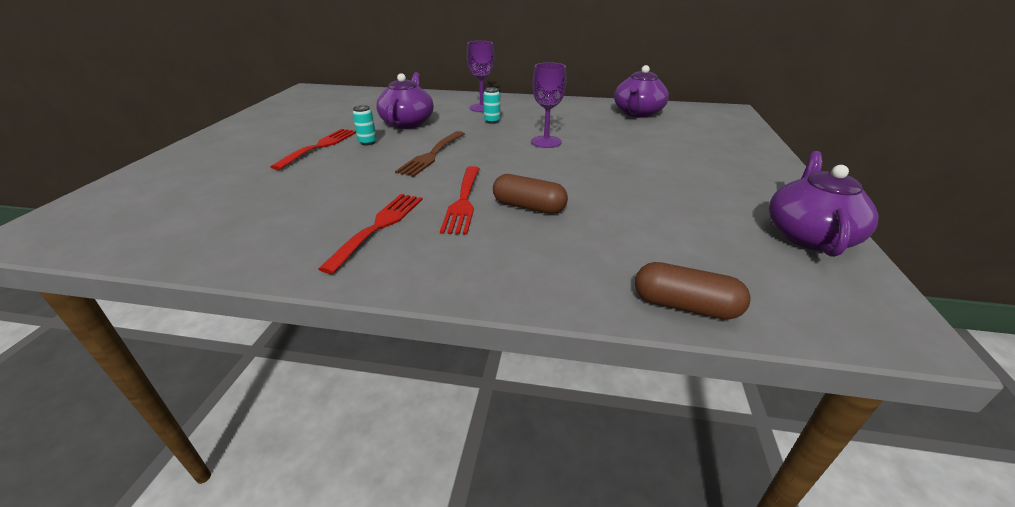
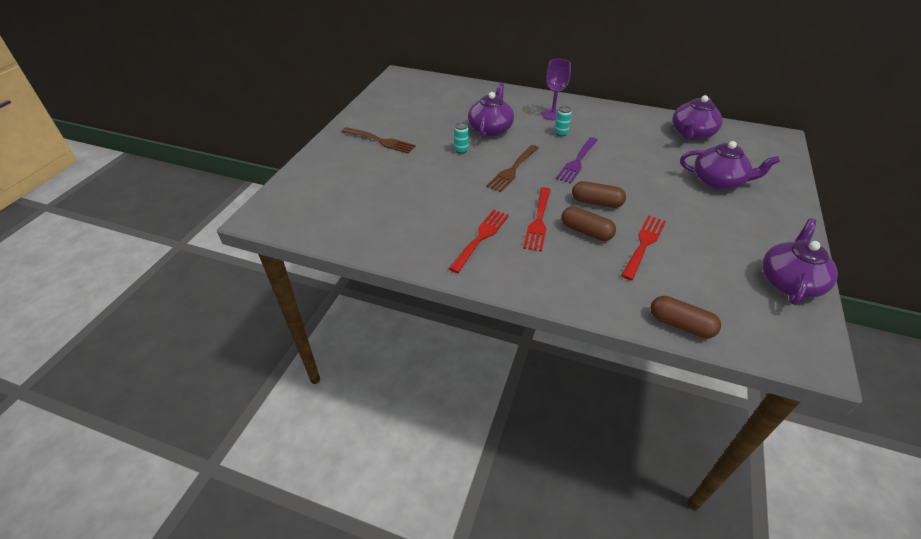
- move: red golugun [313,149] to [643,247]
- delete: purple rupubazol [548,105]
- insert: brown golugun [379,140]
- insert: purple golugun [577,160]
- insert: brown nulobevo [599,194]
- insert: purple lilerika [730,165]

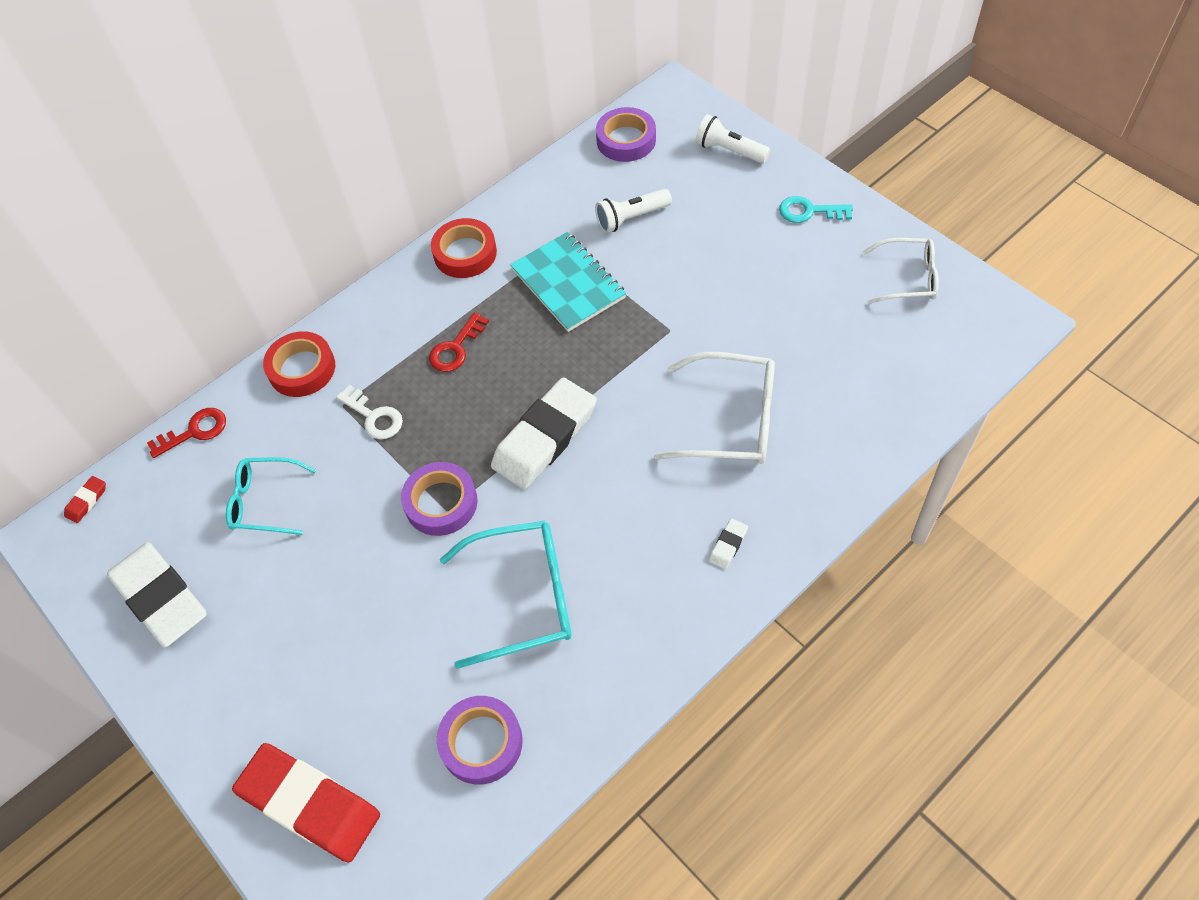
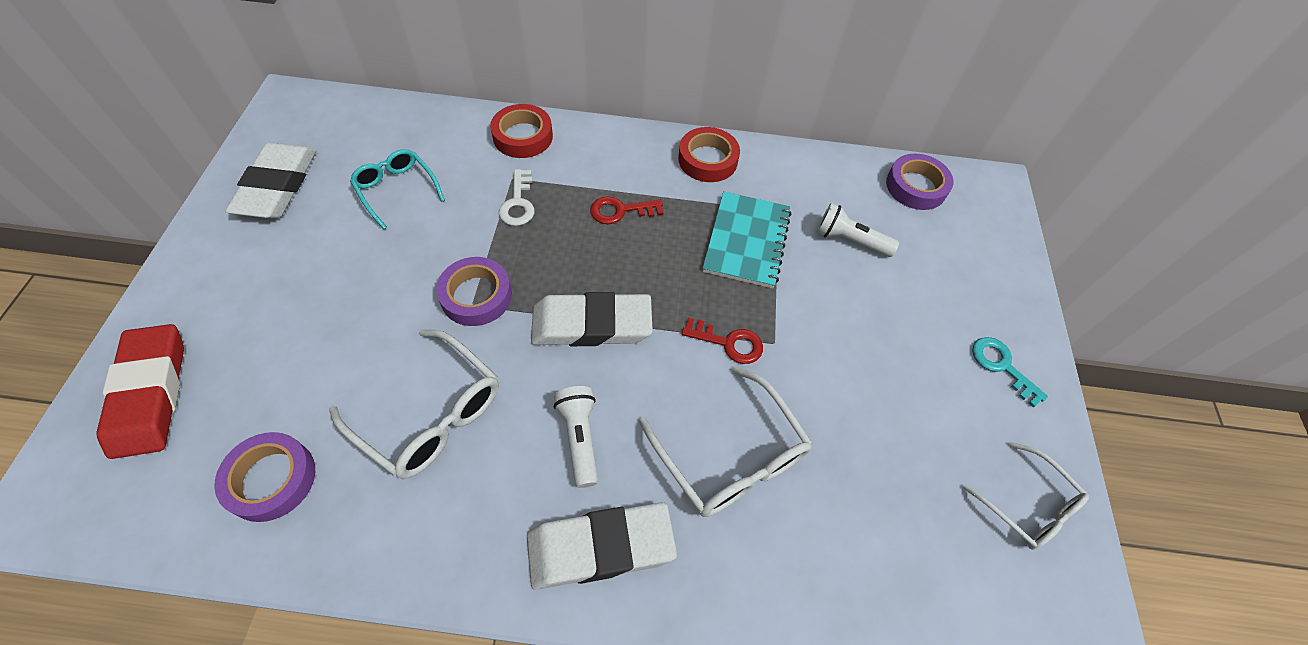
- delete: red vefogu [85,499]
- move: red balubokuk [186,433] to [722,341]
- recolor: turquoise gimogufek [506,595] to white gimogufek [414,404]
- move: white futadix [732,139] to [576,437]
- resize: white vefogu [728,543] = [602,546] x2.50

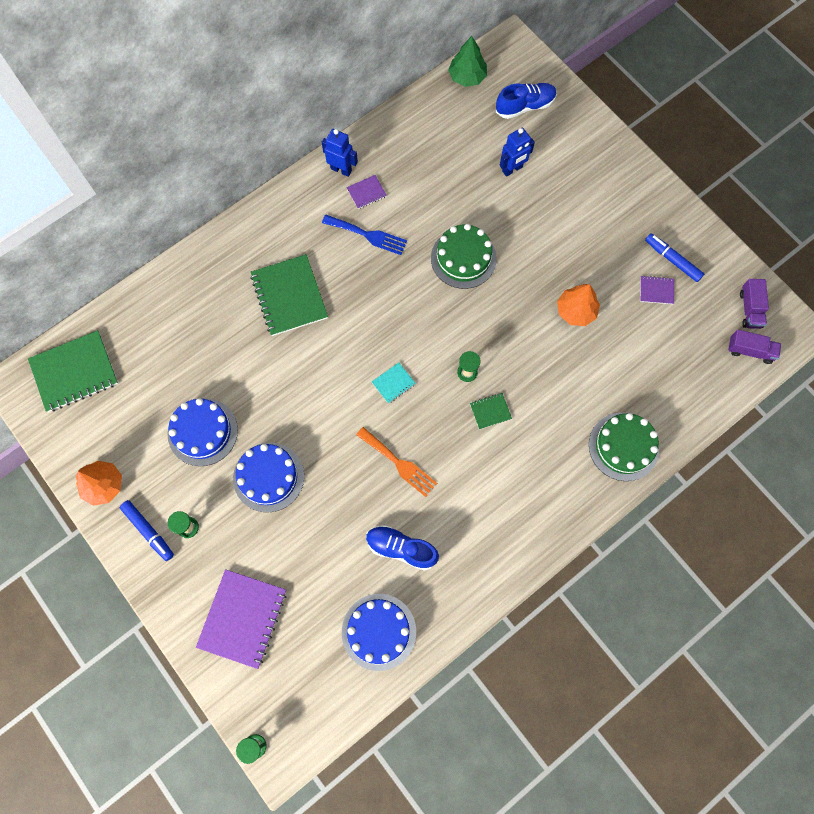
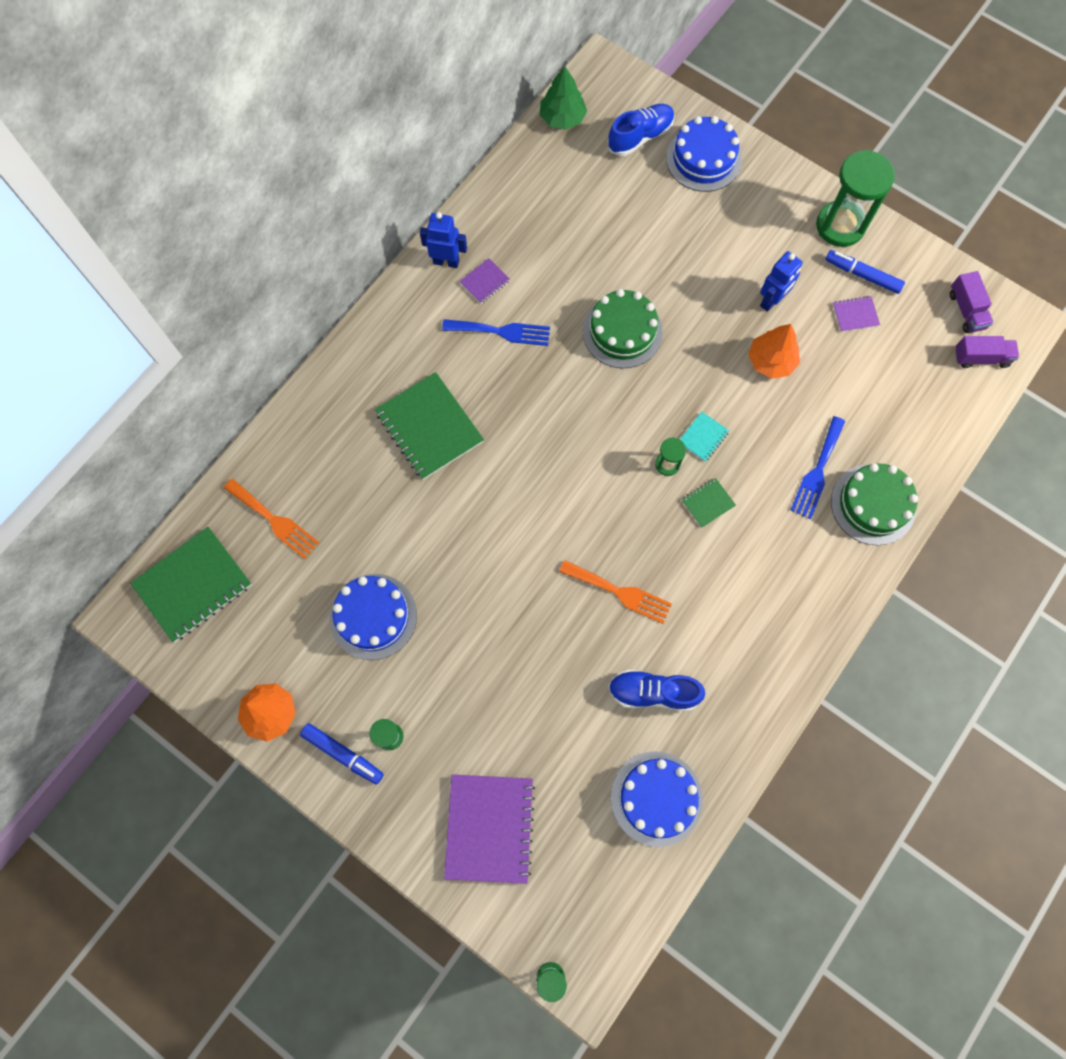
- move: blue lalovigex [268,477] to [704,154]
- move: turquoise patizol [394,383] to [704,437]
- move: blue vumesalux [517,152] to [781,281]
- insert: orange golugun [271,518]
- insert: blue golugun [817,467]
- insert: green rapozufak [855,198]

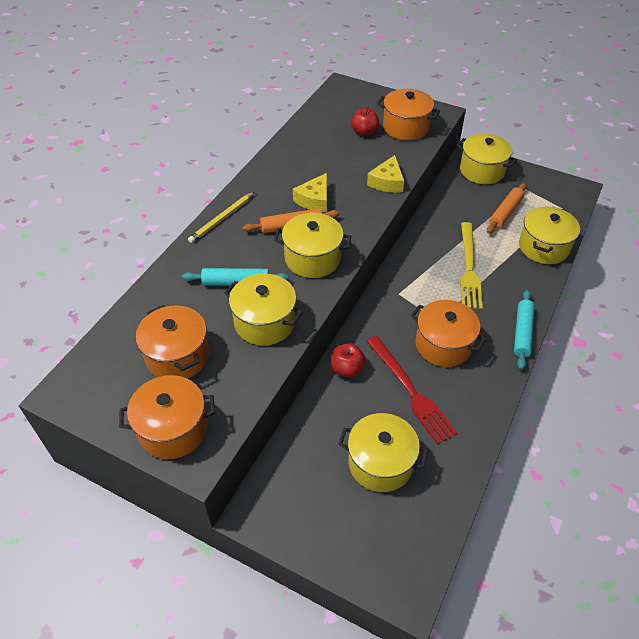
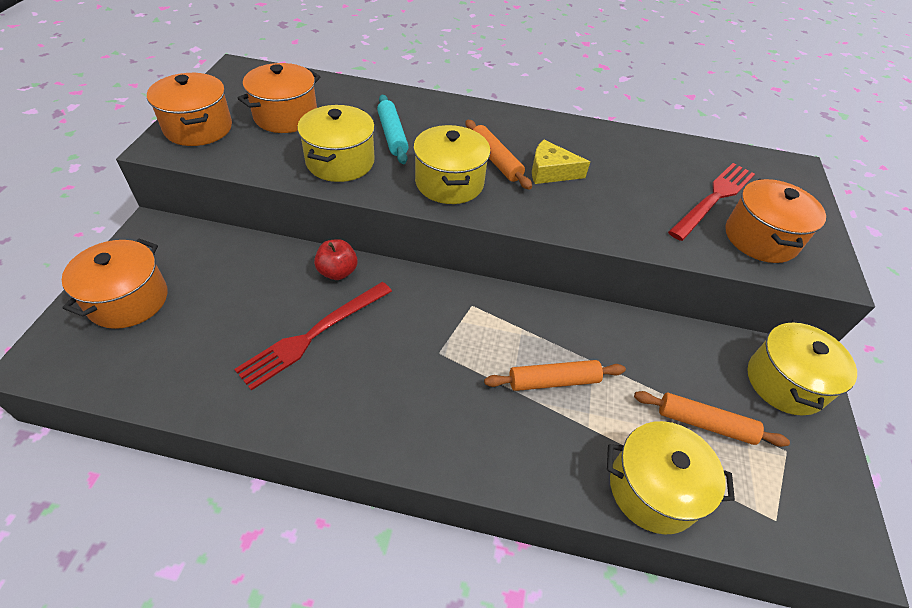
- delete: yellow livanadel [221,217]
- delete: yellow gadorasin [383,452]
- replace: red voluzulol [365,121] to red golugun [711,202]
- delete: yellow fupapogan [385,174]
- move: orange gadorasin [448,333] to [114,284]
- replace: yellow golugun [471,265] to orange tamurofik [555,375]
- delete: turquoise tamurofik [524,330]

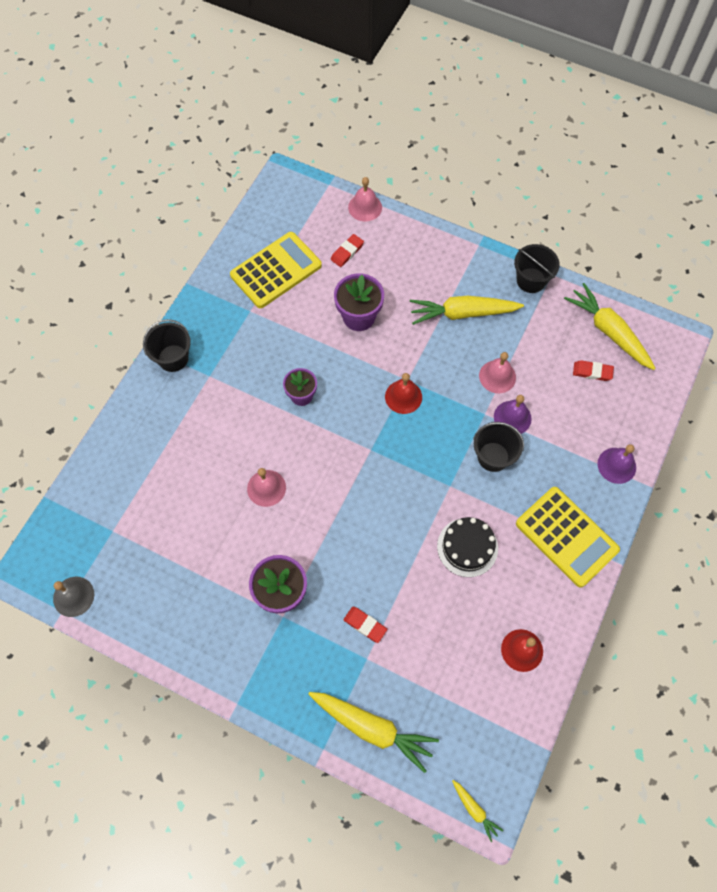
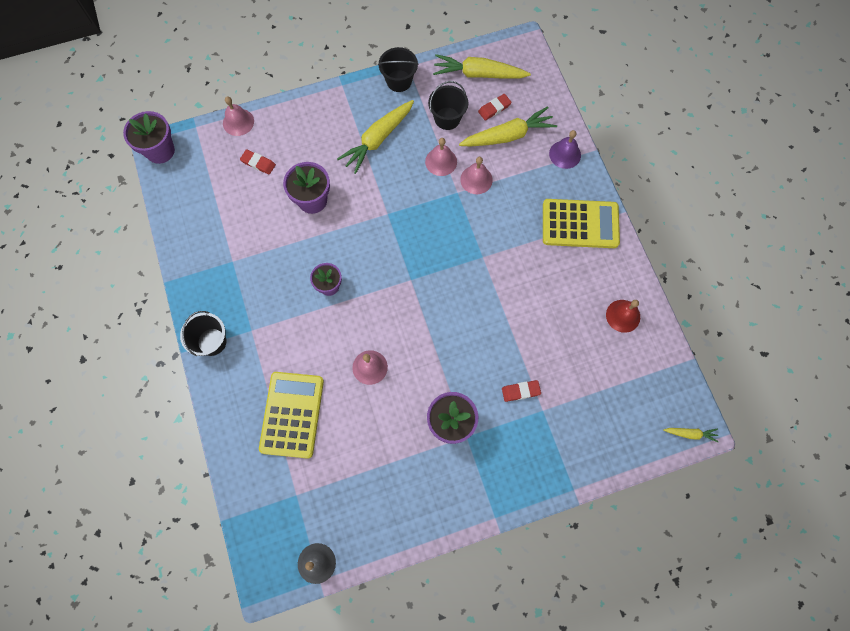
- move: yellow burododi [276,270] to [291,415]
- move: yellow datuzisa [373,732] to [508,126]
- rotate: red vefogu [347,250] = [258,162] 60 degrees counterclockwise
- delete: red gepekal [403,393]
- delete: black lalovigex [467,547]
- move: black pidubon [498,447] to [448,105]
- recolor: purple gepekal [513,414] to pink gepekal [476,175]
- insert: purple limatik [149,137]

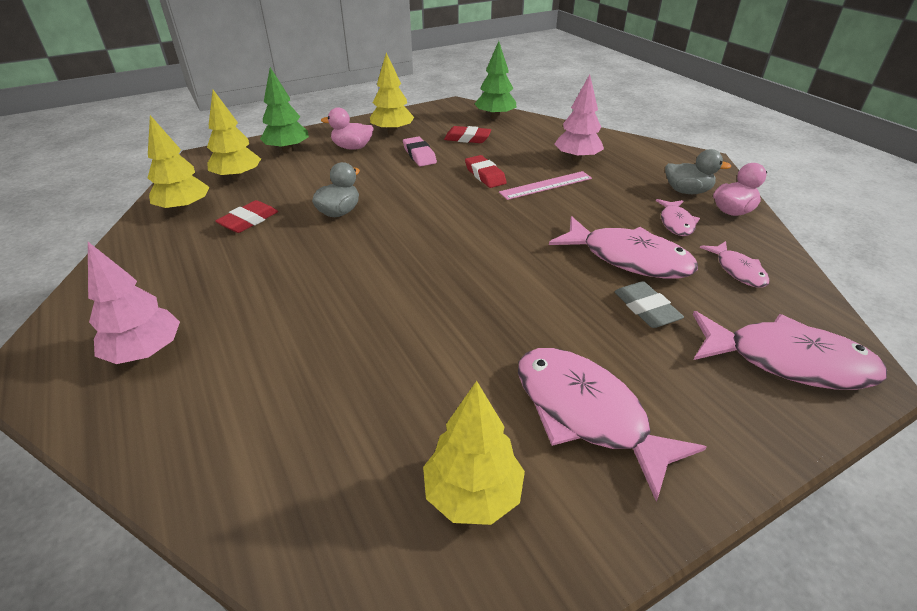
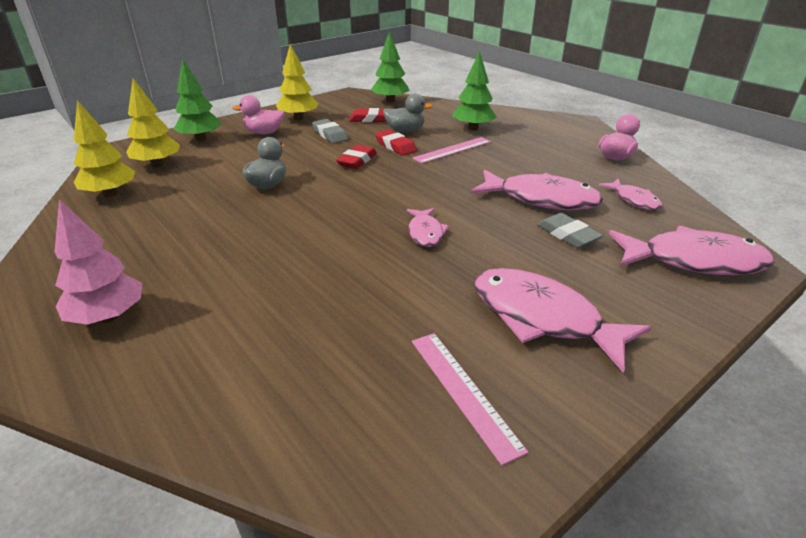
- move: red vefogu [246,216] to [356,157]
- recolor: pink vefogu [420,151] to grey vefogu [330,131]
- replace: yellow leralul [474,453] to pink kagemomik [470,399]
- recolor: pink leralul [579,118] to green leralul [474,90]
- move: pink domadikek [678,217] to [428,227]
- move: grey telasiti [698,171] to [408,113]

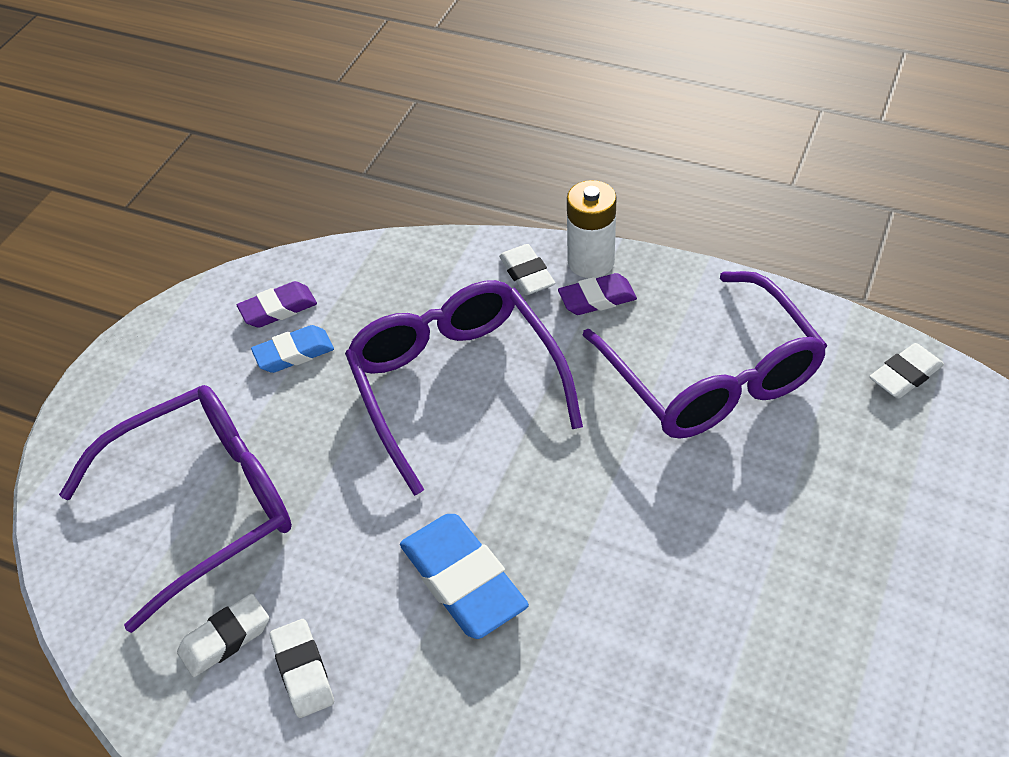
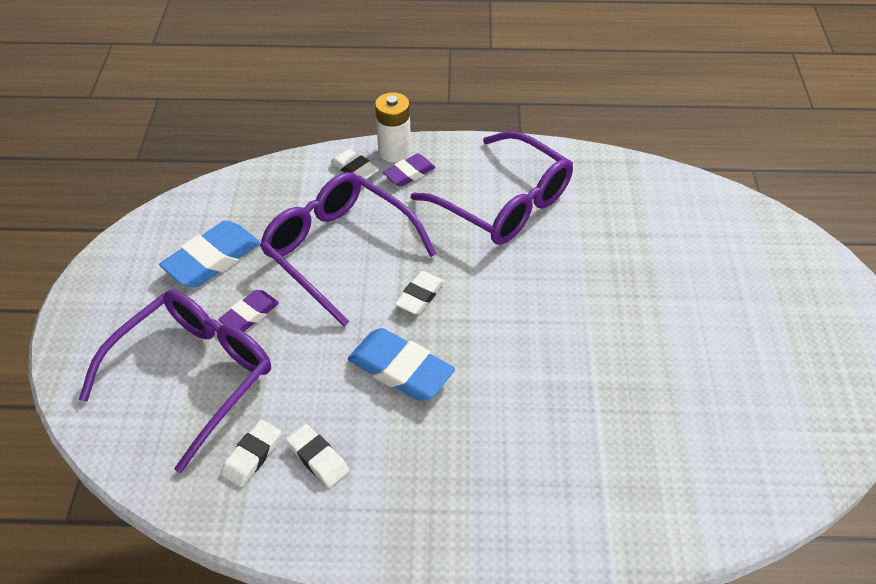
- move: purple vefogu [277,304] to [248,311]
- resize: blue vefogu [292,349] = [209,254] x1.69
- move: white vefogu [906,371] to [419,292]

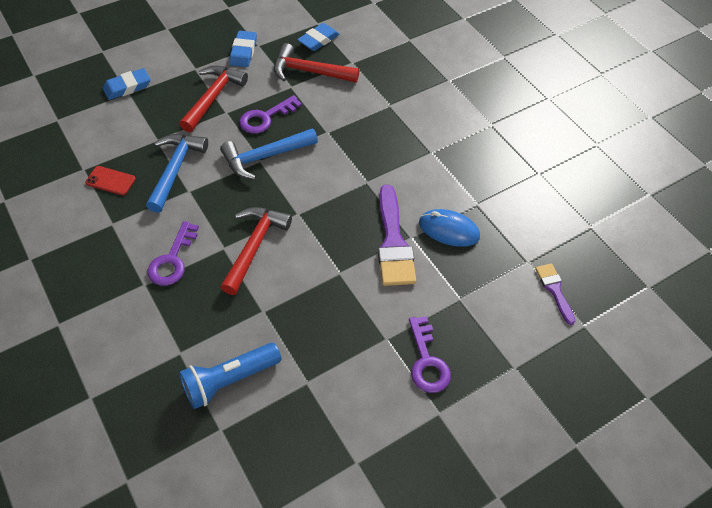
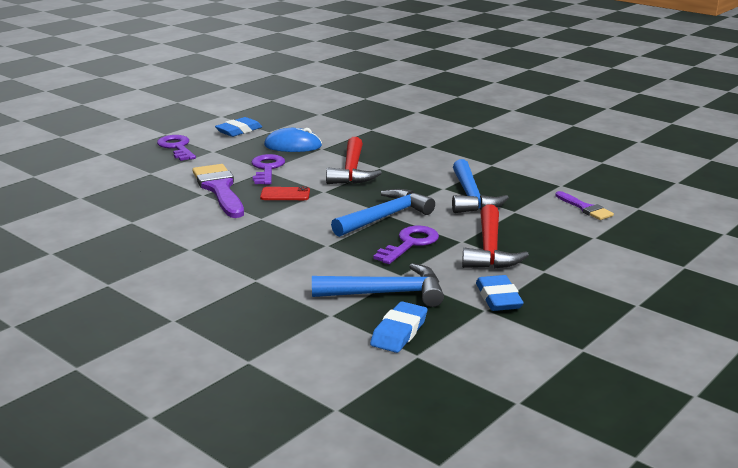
- move: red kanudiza [110,180] to [285,193]
- move: blue vefogu [126,84] to [238,127]
- move: purple balubokuk [173,253] to [268,169]
- delete: blue futadix [230,376]
- recolor: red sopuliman [316,63] to blue sopuliman [378,285]
- move: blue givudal [449,228] to [293,140]
- move: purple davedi [555,294] to [584,205]

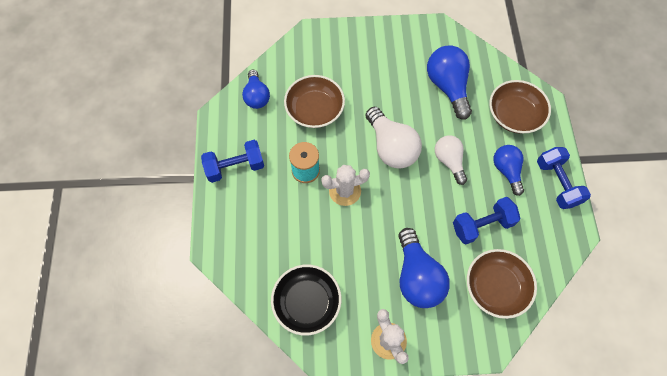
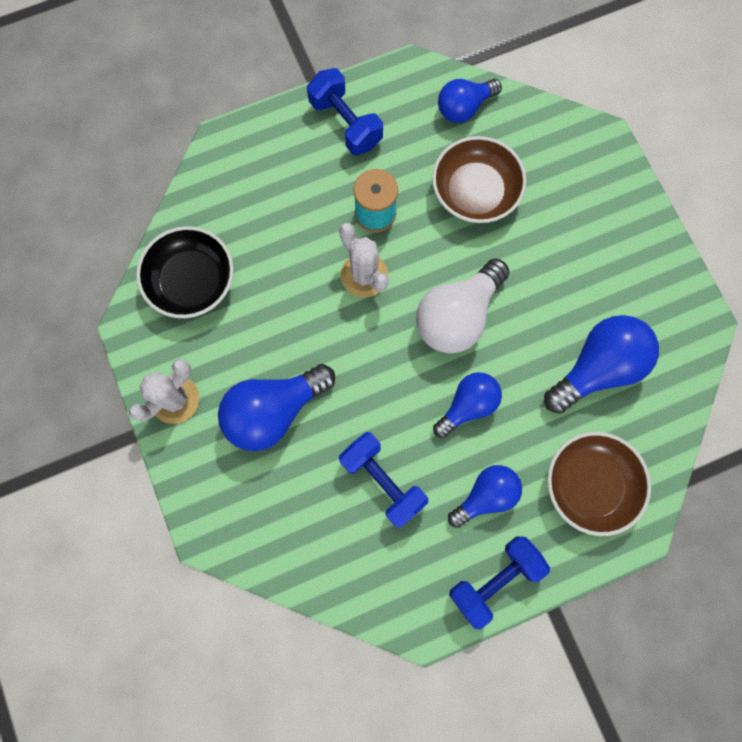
- recolor: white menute [451,160] to blue menute [467,405]
- delete: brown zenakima [502,284]

